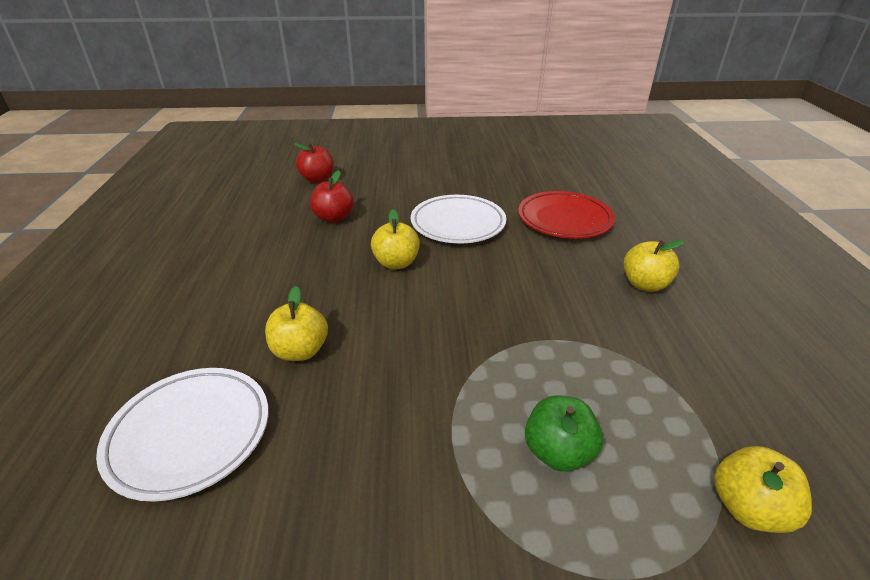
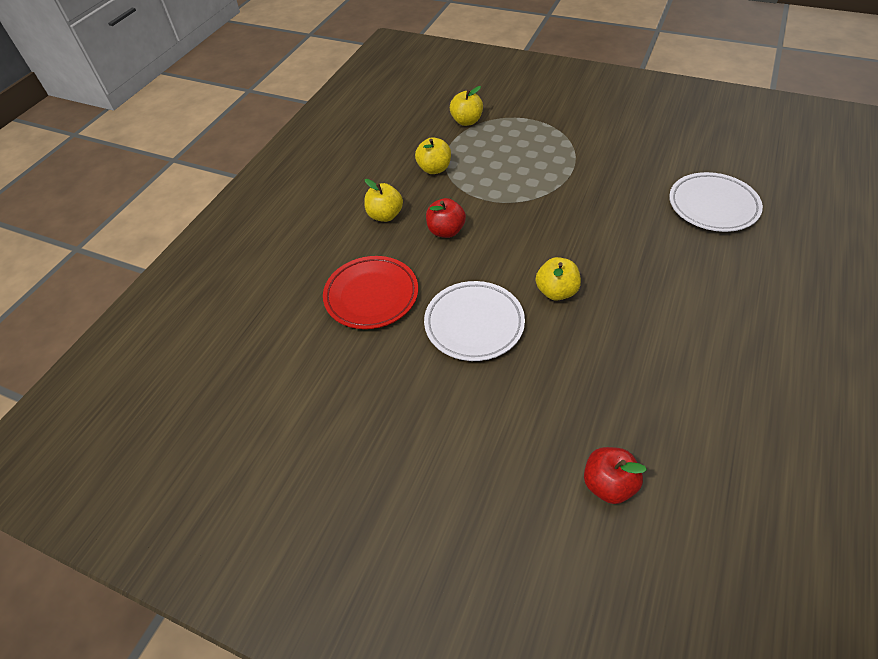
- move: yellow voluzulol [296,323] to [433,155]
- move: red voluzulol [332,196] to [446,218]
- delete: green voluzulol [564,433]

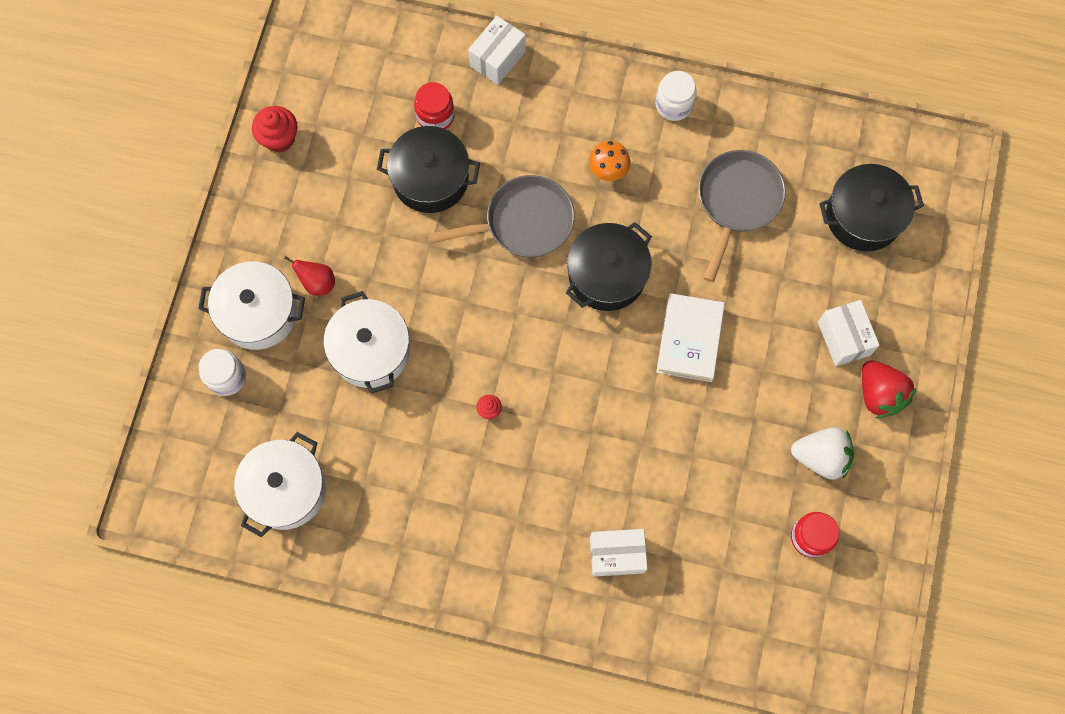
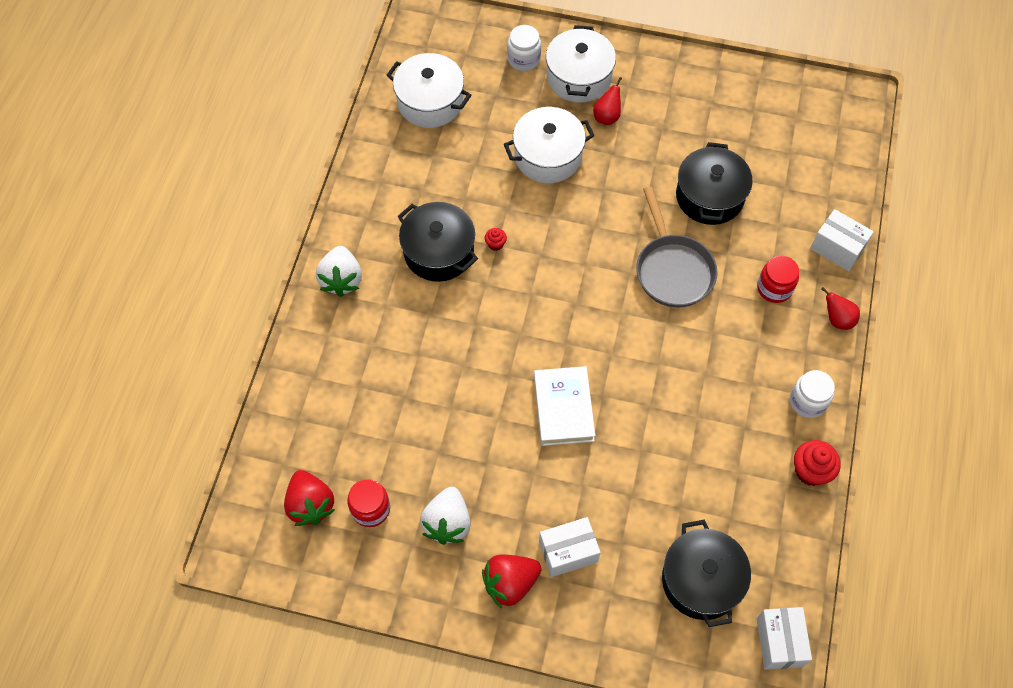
- move: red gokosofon [274,129] to [817,463]
- move: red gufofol [434,105] to [778,279]
- move: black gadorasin [609,266] to [437,242]
- delete: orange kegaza [609,161]
- move: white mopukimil [619,553] to [784,638]
- rotate: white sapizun [690,337] = [565,406] 75 degrees clockwise
- delete: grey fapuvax [742,216]
- insert: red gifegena [309,498]
- insert: white gifegena [339,271]
- insert: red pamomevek [840,308]

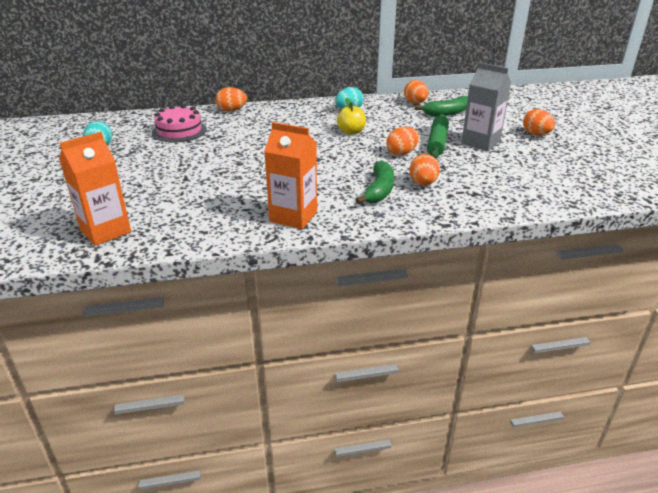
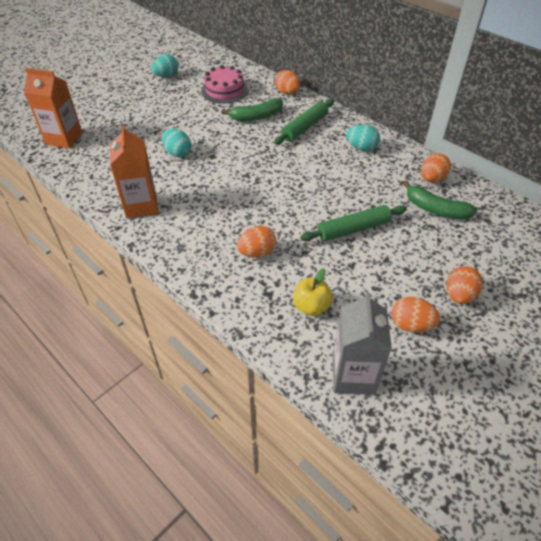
- move: yellow voluzulol [351,116] to [313,292]
- move: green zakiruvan [375,182] to [252,109]
- move: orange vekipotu [402,141] to [416,314]
- move: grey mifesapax [486,106] to [362,343]
- insert: turquoise vekipotu [177,143]
- insert: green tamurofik [304,122]

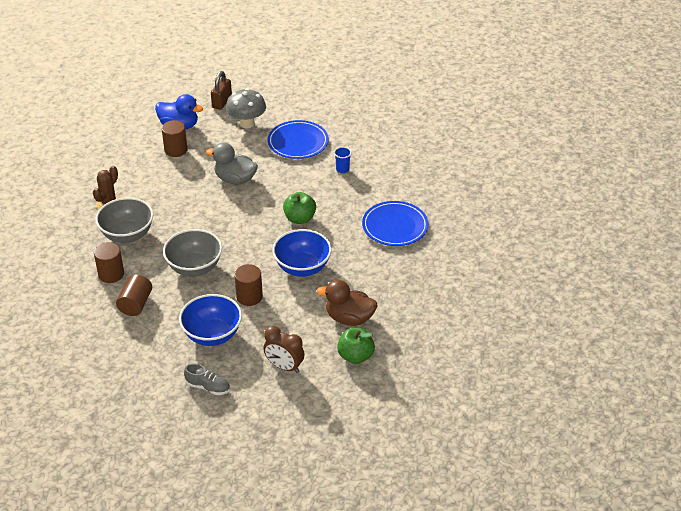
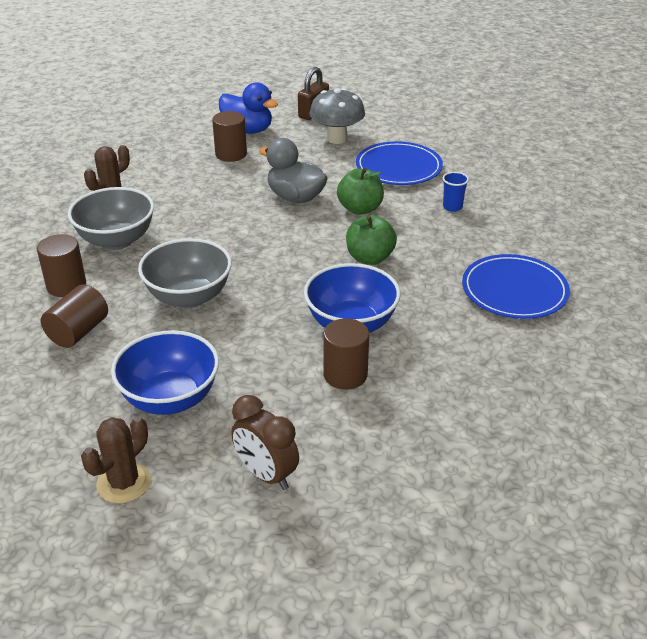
- replace: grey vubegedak [207,379] to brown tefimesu [116,460]
- move: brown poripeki [248,285] to [346,354]
- delete: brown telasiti [347,303]
- move: green voluzulol [356,346] to [360,191]

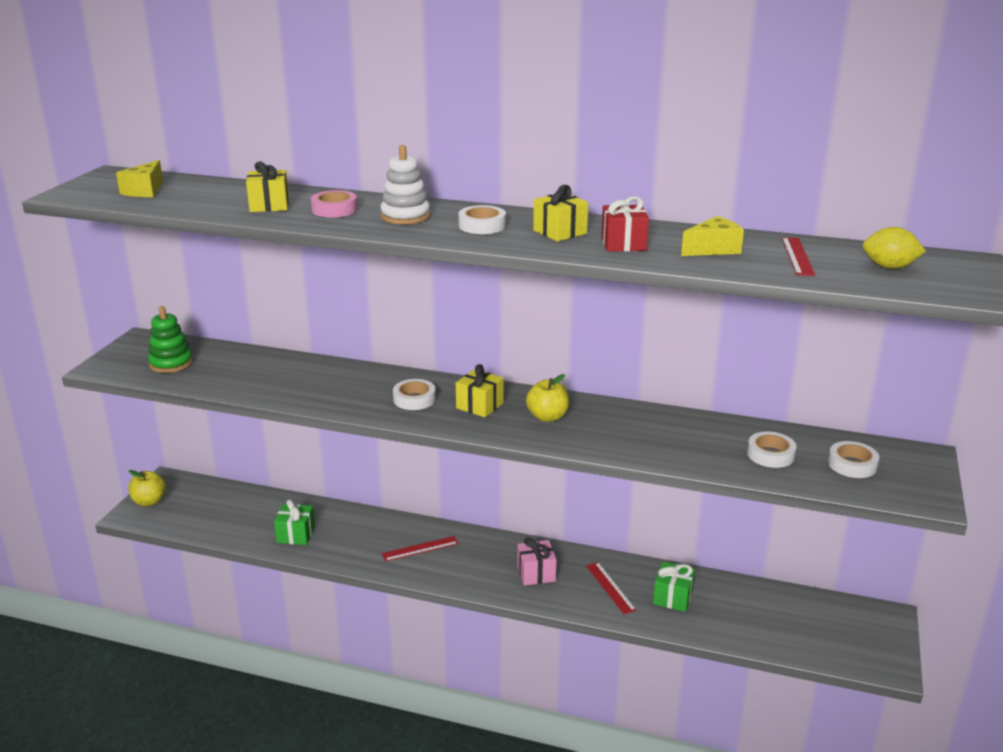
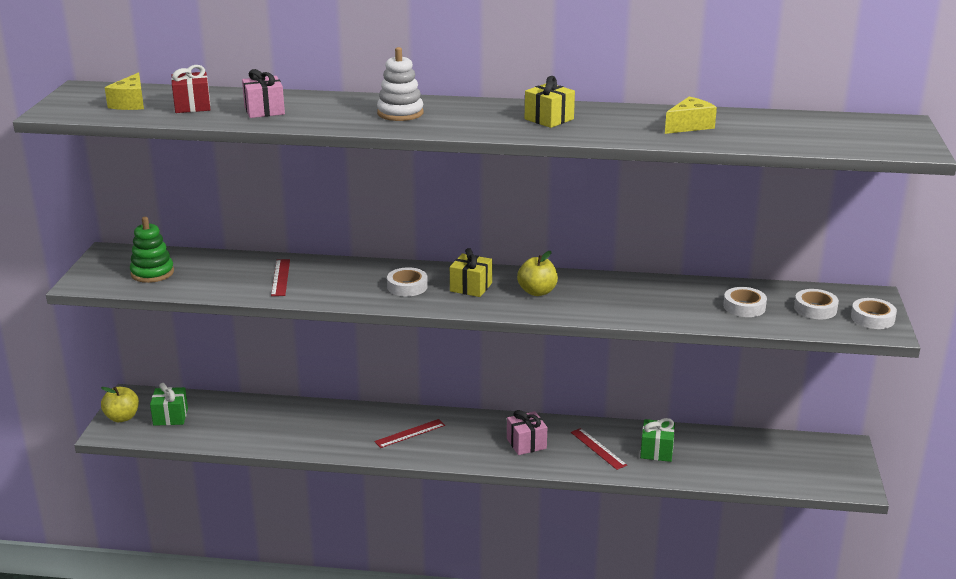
- recolor: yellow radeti [267,186] to pink radeti [263,93]
- move: green radeti [294,522] to [169,404]
- delete: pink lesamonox [334,203]
- move: white lesamonox [482,219] to [874,313]
- move: red radeti [625,224] to [190,89]
- move: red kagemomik [798,256] to [280,277]
- delete: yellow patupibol [894,248]

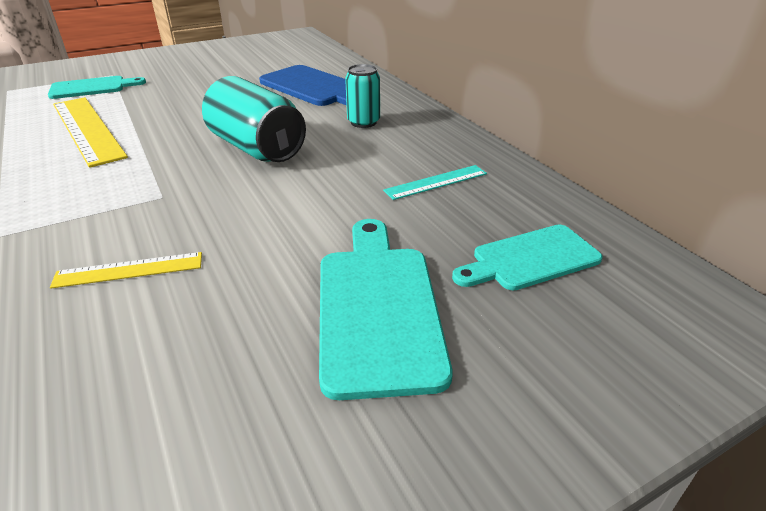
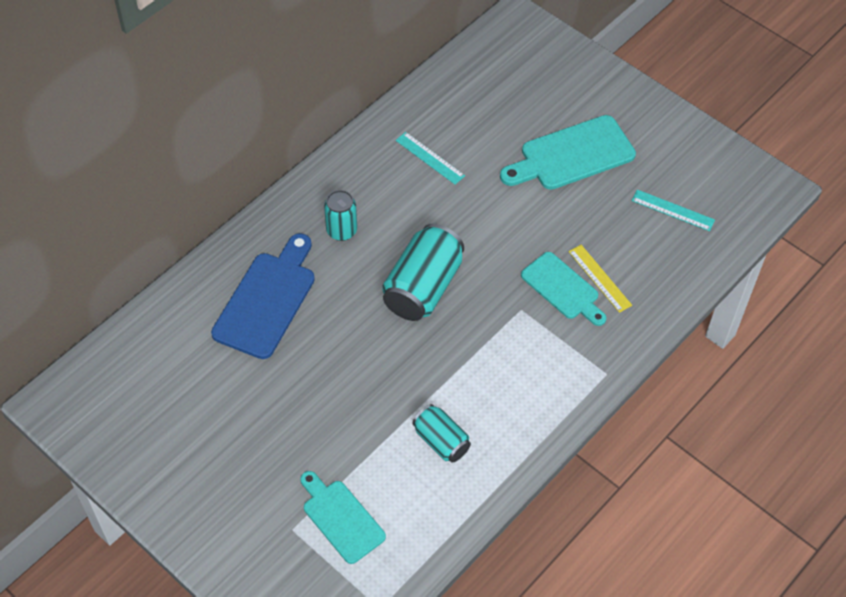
- replace: yellow kagemomik [90,132] to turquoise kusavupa [441,433]
- move: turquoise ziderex [527,258] to [564,289]
- insert: turquoise kagemomik [673,210]

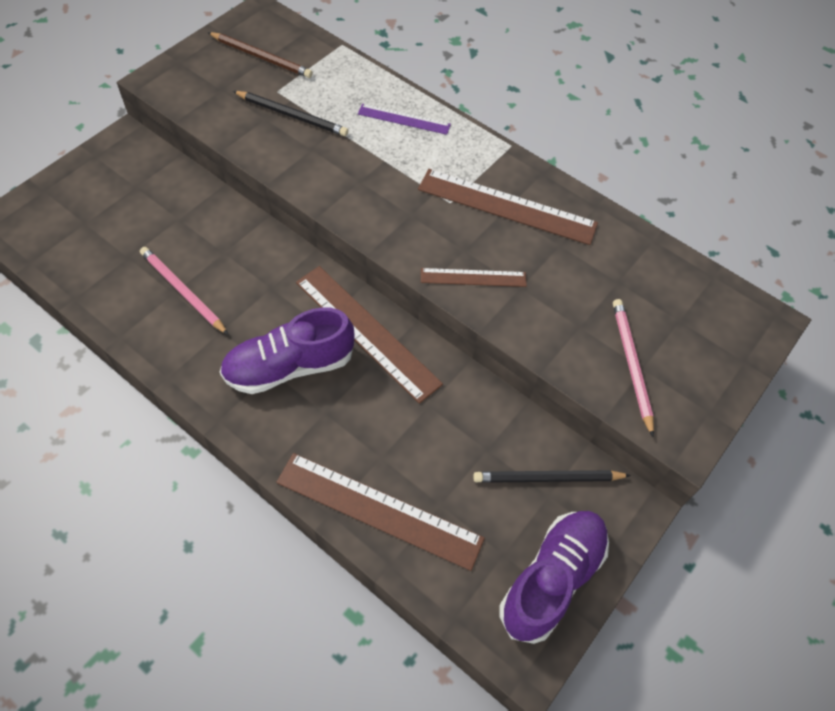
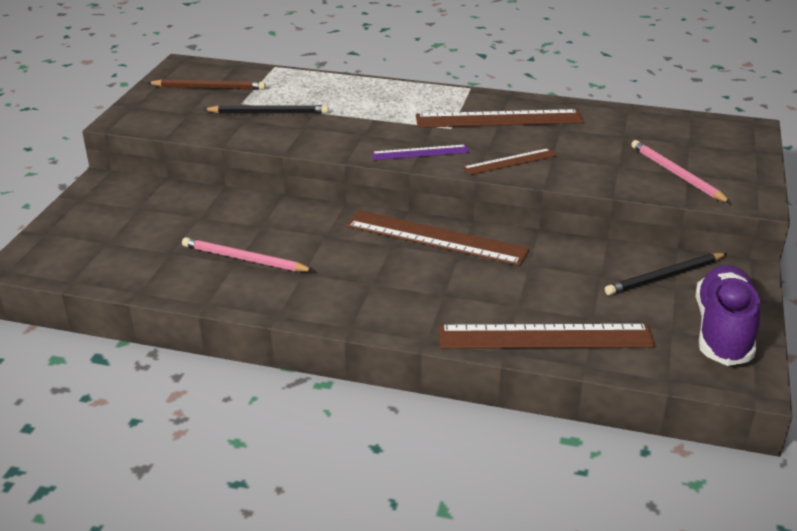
- delete: purple vubegedak [287,351]
- move: purple kagemomik [404,119] to [420,152]

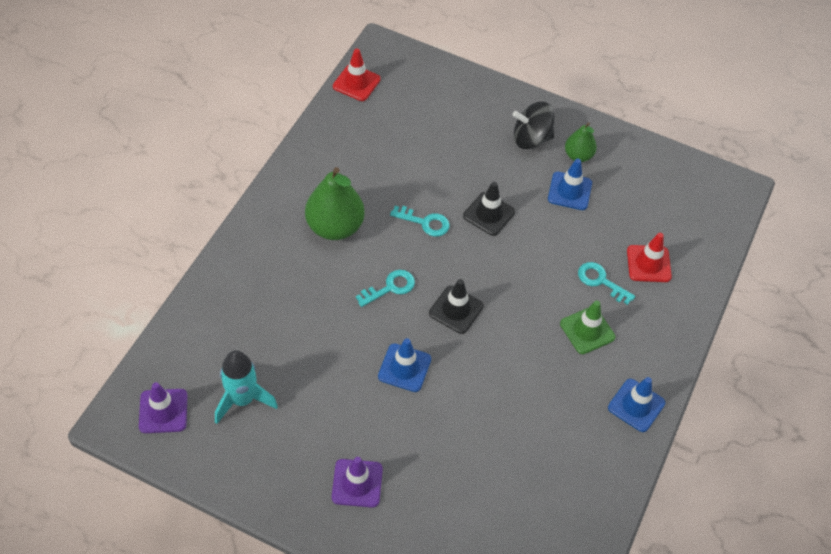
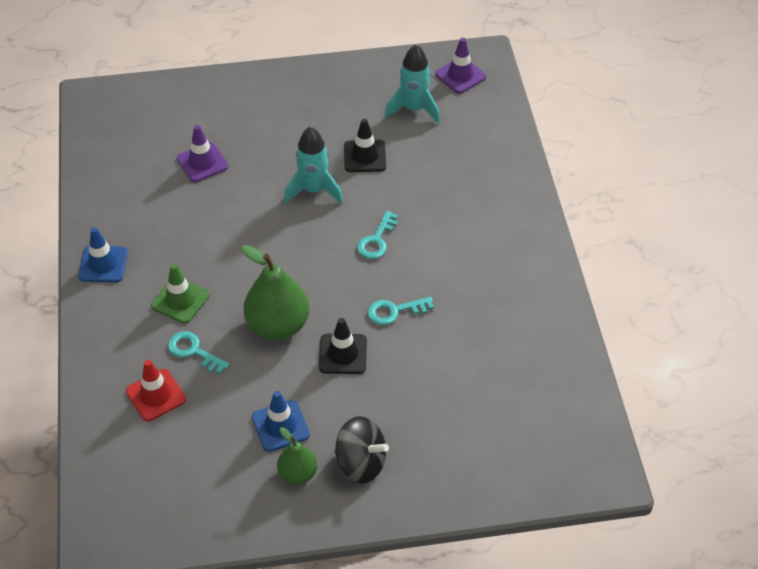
- move: green pamomevek [335,203] to [275,292]
- move: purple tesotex [357,482] to [203,153]
- delete: red tesotex [357,75]
- replace: blue tesotex [404,365] to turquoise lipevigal [313,165]
- move: black tesotex [456,306] to [365,145]
- rotate: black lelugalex [533,125] = [362,449] 60 degrees clockwise
- rotate: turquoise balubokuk [606,283] = [198,352] 150 degrees counterclockwise

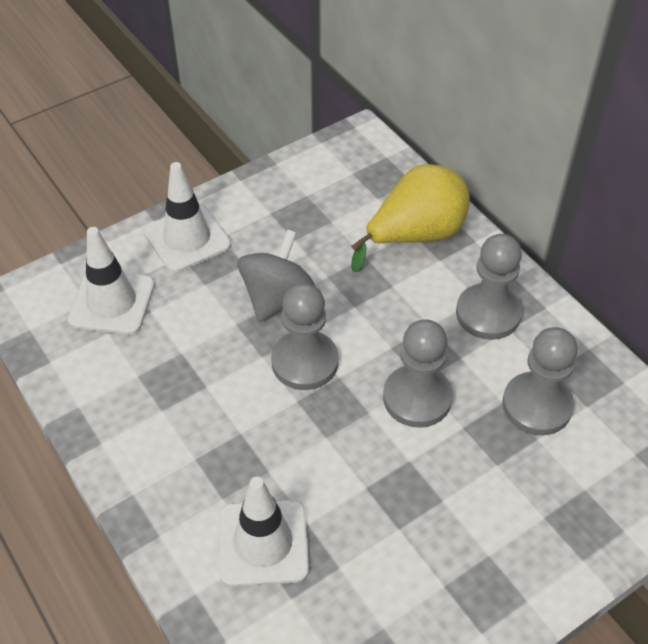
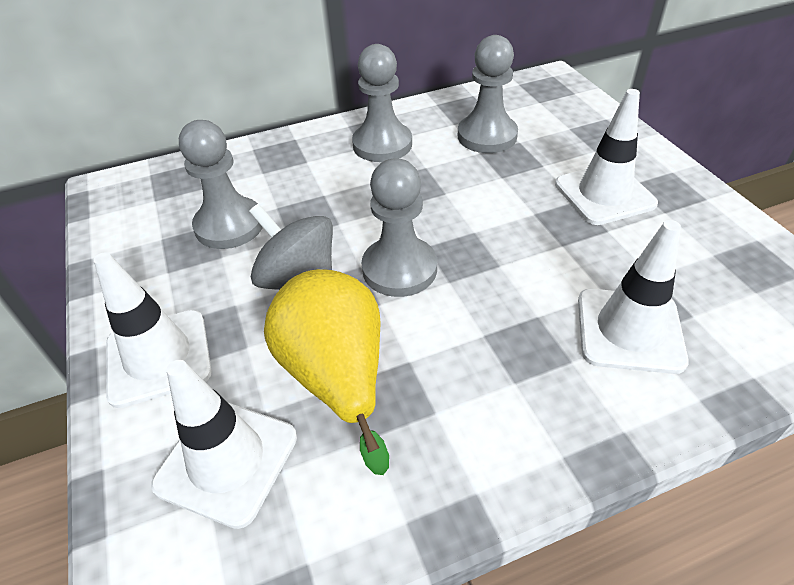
- move: yellow pamomevek [410,218] to [326,372]
- move: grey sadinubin [418,373] to [221,184]
- insert: white tesotex [606,157]

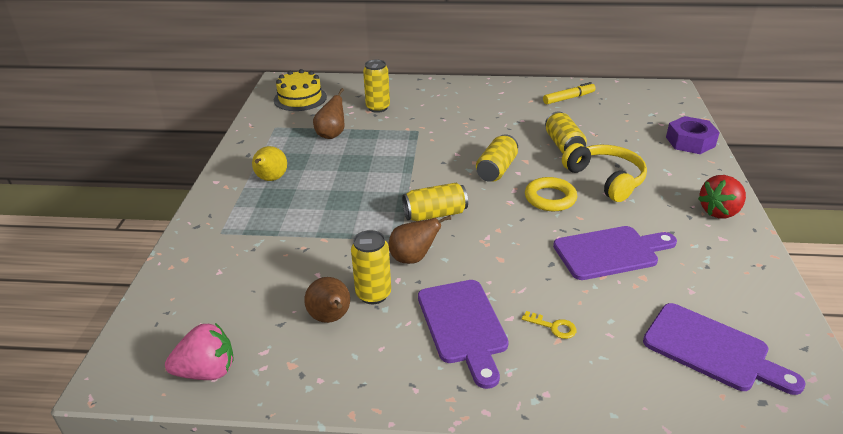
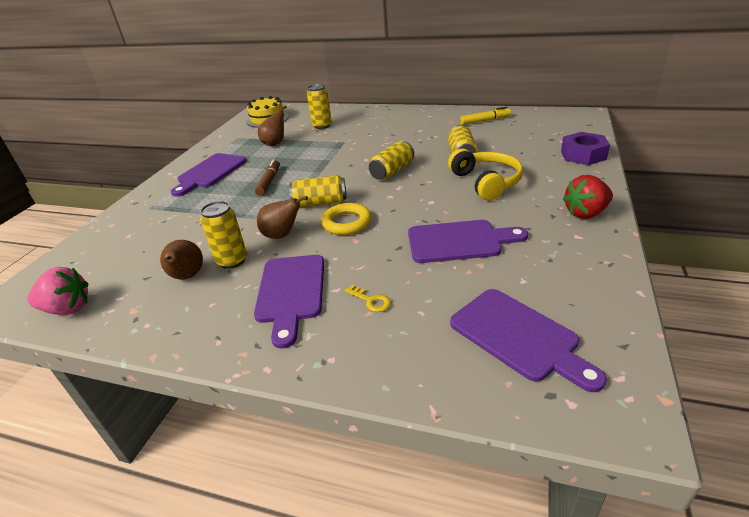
- replace: yellow pamomevek [269,163] to purple ziderex [208,175]
- move: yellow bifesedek [551,194] to [346,219]
- insert: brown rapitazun [267,177]

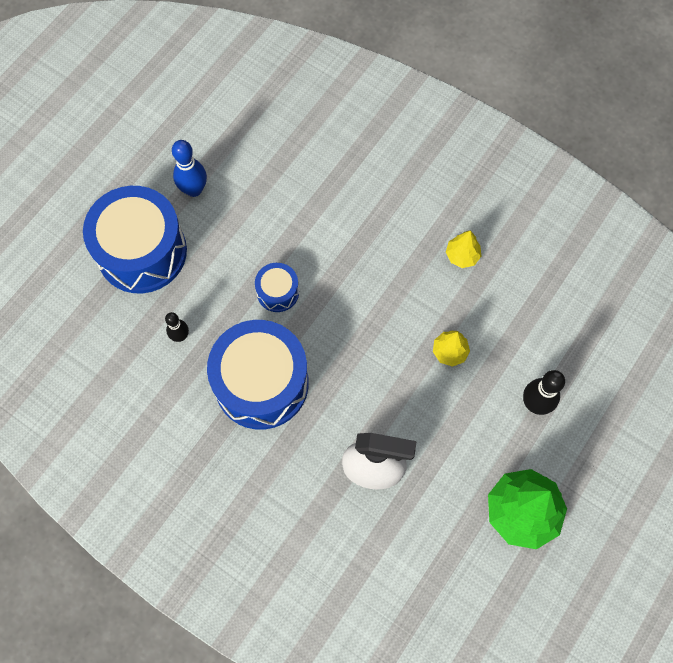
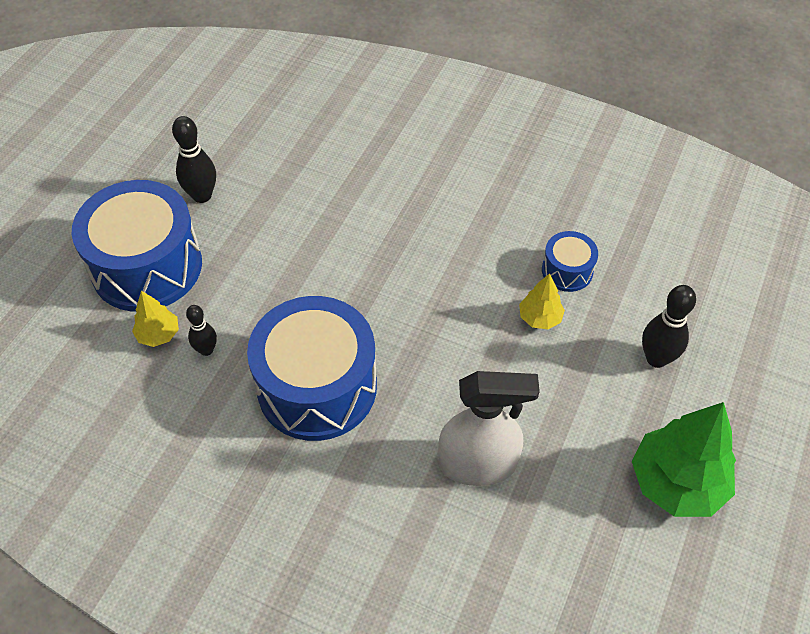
- recolor: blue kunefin [189,168] to black kunefin [194,159]
- move: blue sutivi [277,287] to [570,261]
- move: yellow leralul [464,249] to [155,319]

